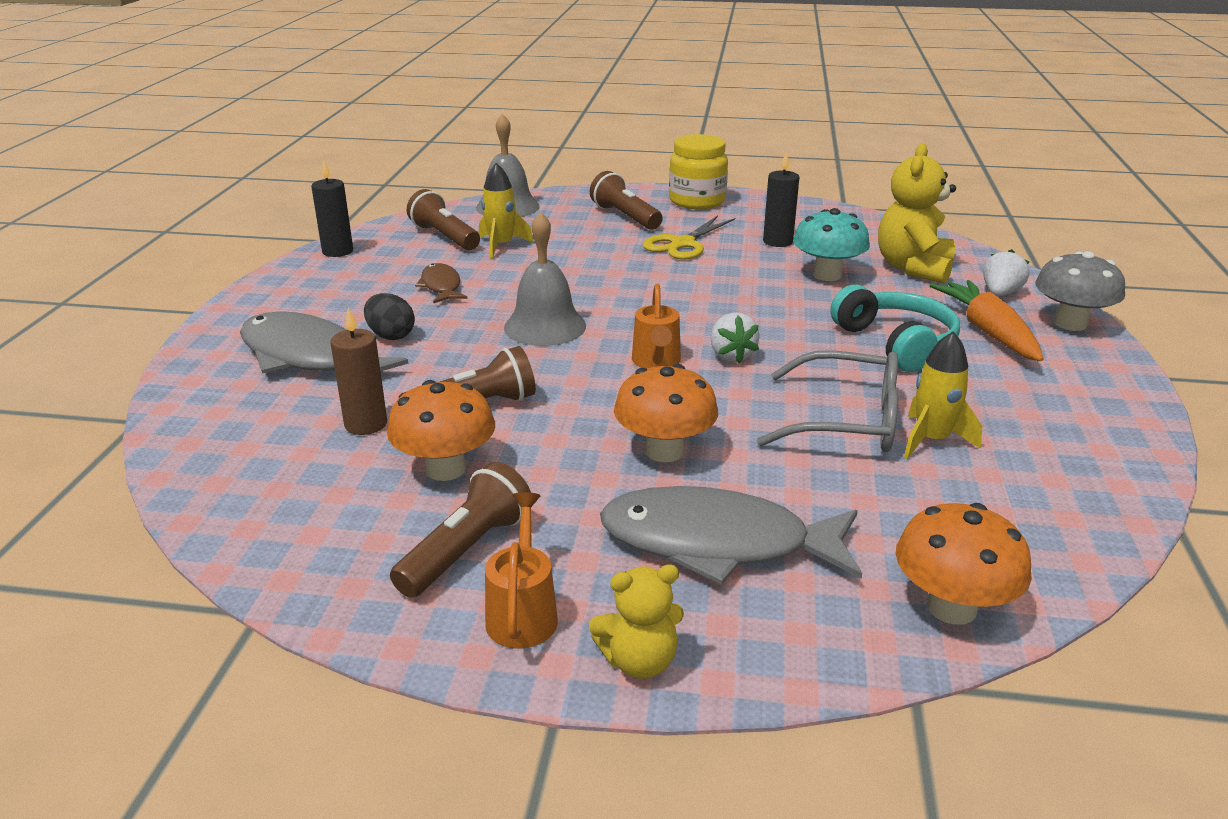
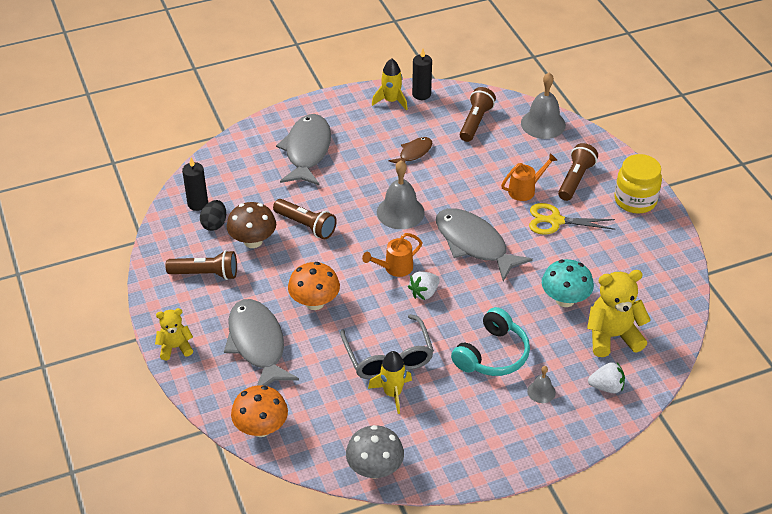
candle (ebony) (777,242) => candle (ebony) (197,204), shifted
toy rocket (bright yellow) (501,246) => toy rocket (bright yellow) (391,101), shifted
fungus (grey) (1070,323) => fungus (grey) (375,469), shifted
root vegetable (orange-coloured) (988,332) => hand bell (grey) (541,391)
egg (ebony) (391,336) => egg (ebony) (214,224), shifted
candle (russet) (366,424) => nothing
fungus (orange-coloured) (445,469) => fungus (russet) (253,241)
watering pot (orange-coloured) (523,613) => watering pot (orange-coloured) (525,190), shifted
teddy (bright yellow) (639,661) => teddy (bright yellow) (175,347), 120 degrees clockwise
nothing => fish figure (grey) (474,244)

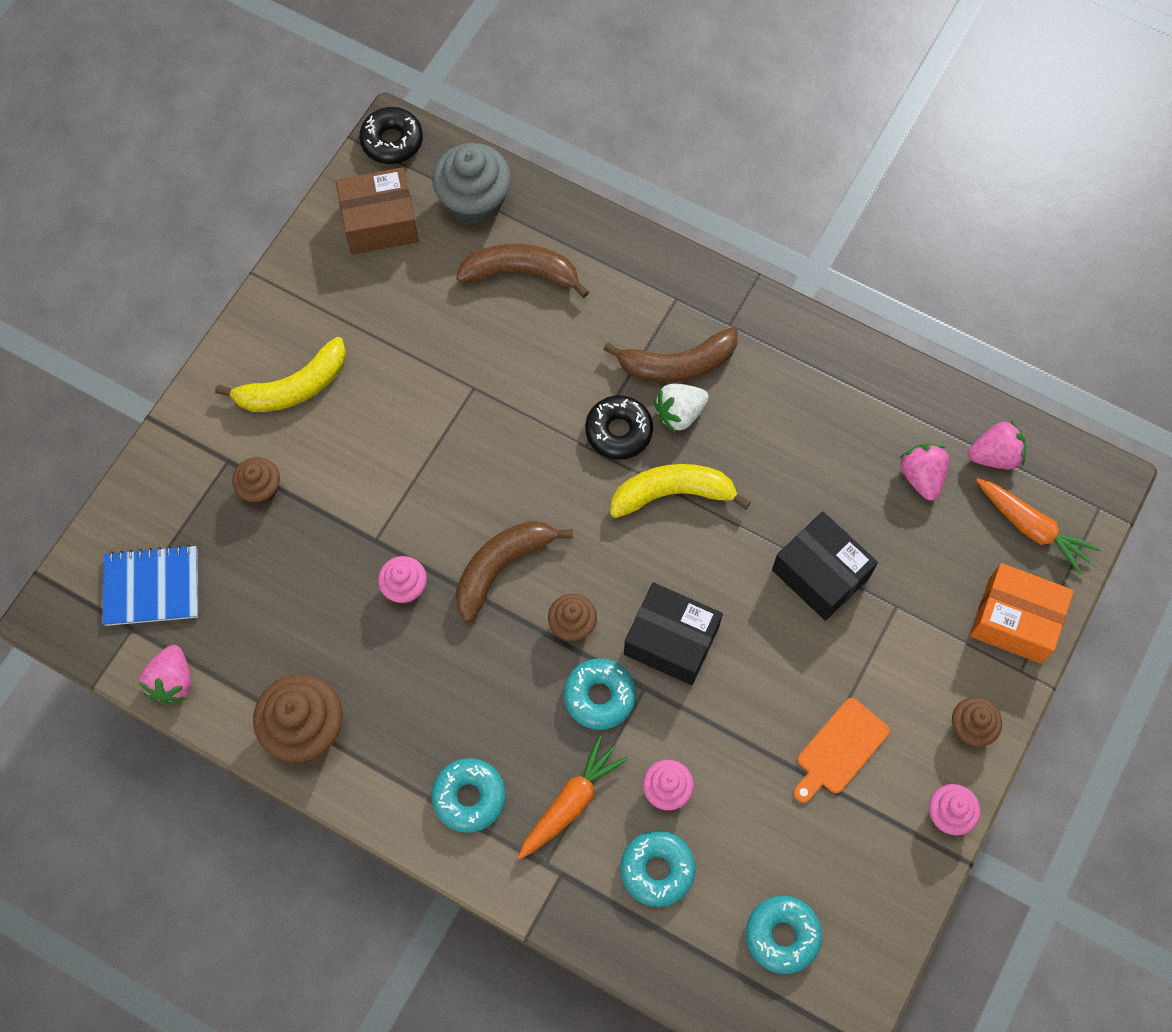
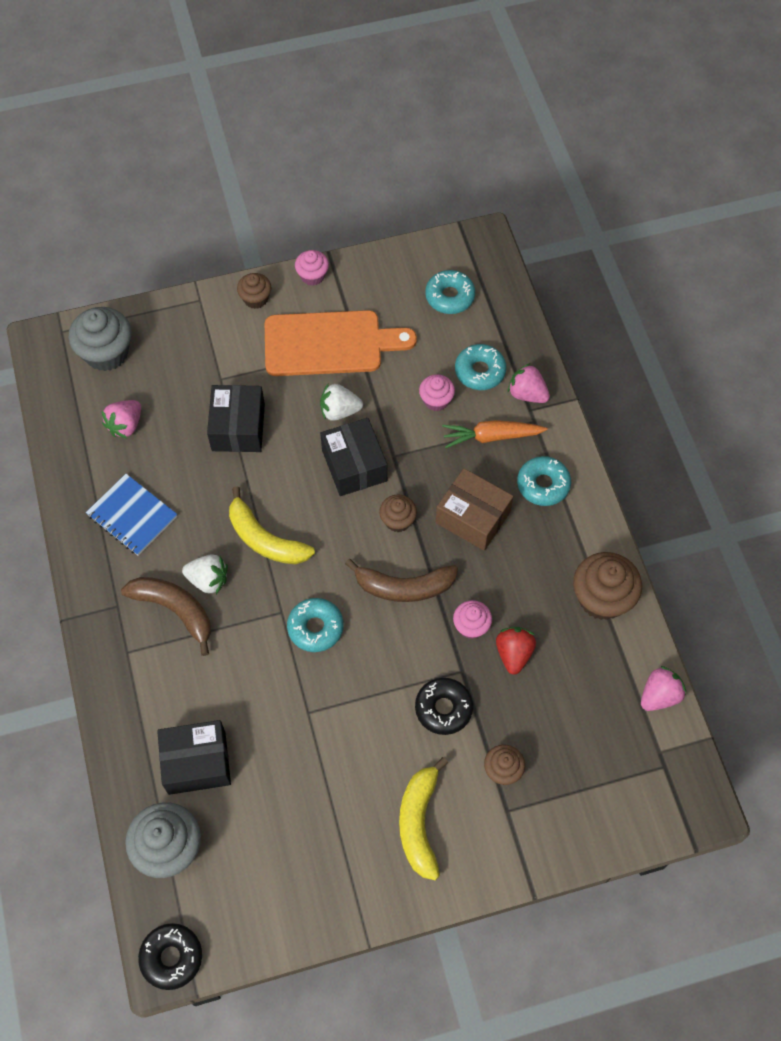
parcel (russet) (380,222) => parcel (russet) (473,517), shifted
banana fruit (russet) (521,273) => parcel (ebony) (197,762)
banana fruit (bright yellow) (294,387) => banana fruit (bright yellow) (419,822), 105 degrees counterclockwise
glazed donut (ebony) (618,431) => glazed donut (ebony) (443,708), shifted
berry (rose-pink) (994,455) => berry (rose-pink) (527,394), shifted
root vegetable (orange-coloured) (1031,527) => cupcake (grey) (106,353)
notepad (blue) (152,587) => notepad (blue) (132,516), shifted
parcel (orange-coloured) (1015,620) => nothing
glazed donut (aqua) (599,696) => glazed donut (aqua) (315,628), shifted
cutting board (orange-coloured) (839,749) => cutting board (orange-coloured) (330,344), x1.84
nothing => berry (white) (339,411)
nothing => berry (scarlet) (514,653)

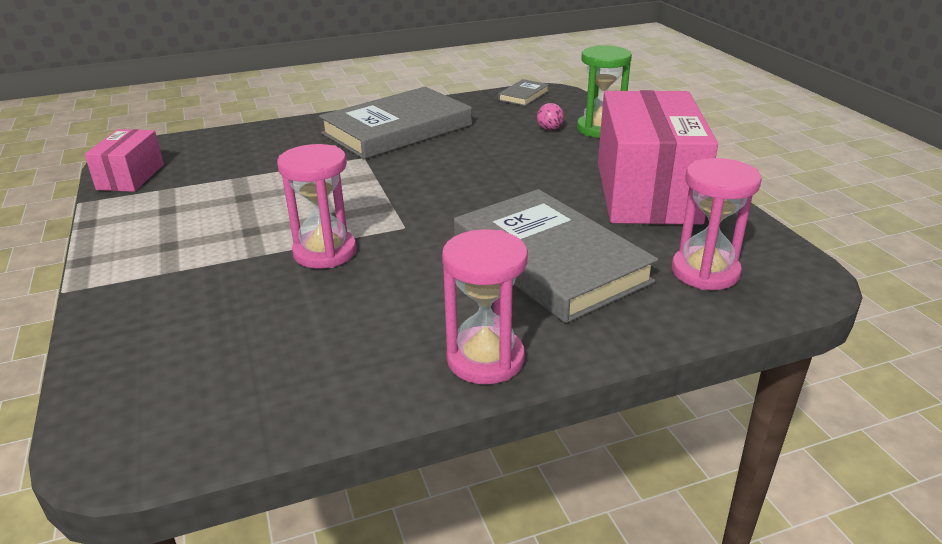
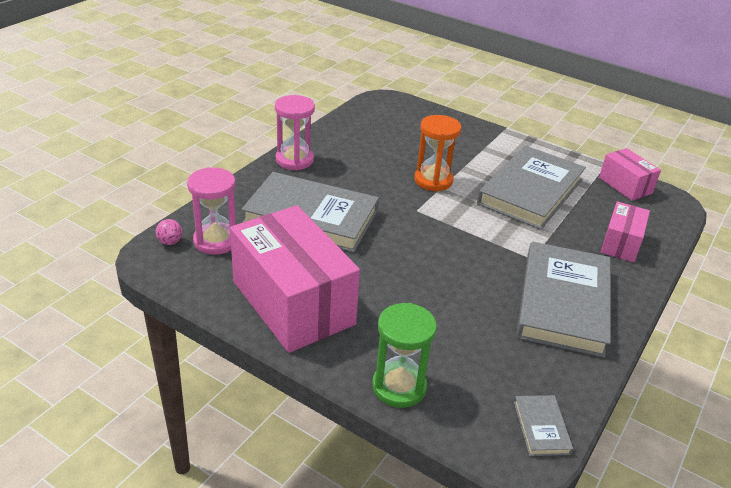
ball (rose-pink) (549,129) => ball (rose-pink) (170,242), shifted
hourglass (rose-pink) (325,252) => hourglass (orange-coloured) (433,180)
nothing => hardcover (grey) (530,191)
nothing => parcel (rose-pink) (621,243)

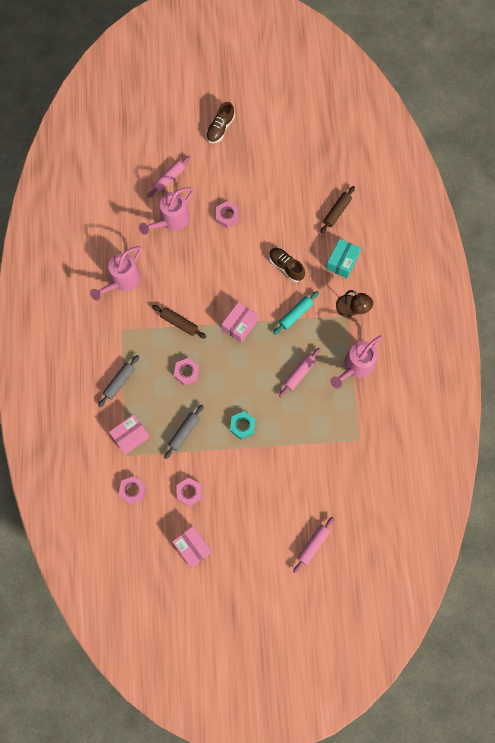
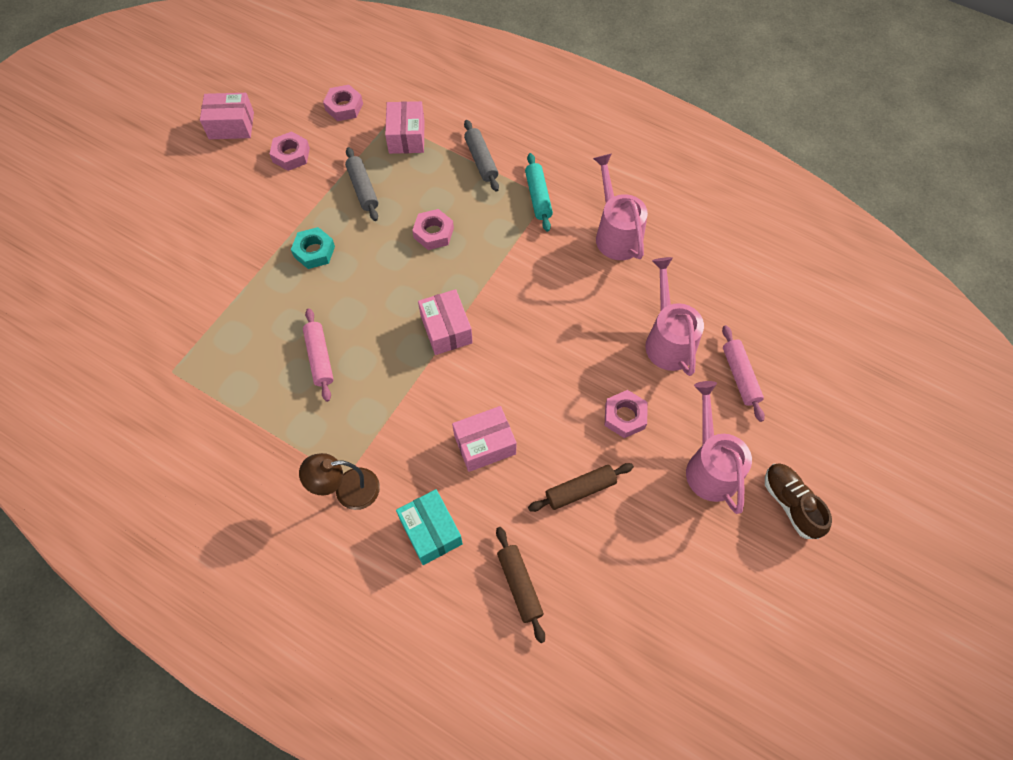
lace-up shoe (russet) (286,267) => parcel (rose-pink) (485,444)
dough roller (aqua) (295,314) => dough roller (aqua) (538,197), shifted
dough roller (russet) (179,323) => dough roller (russet) (580,490), shifted
watering pot (rose-pink) (355,366) => watering pot (rose-pink) (710,466), shifted
dough roller (rose-pink) (313,545) => nothing

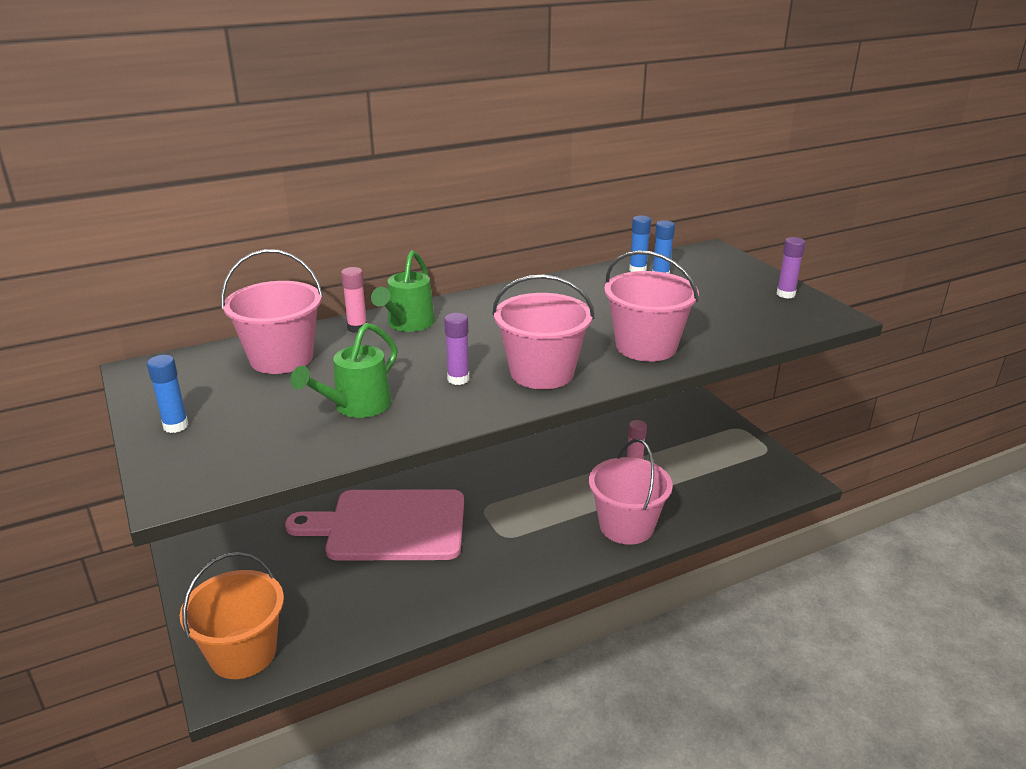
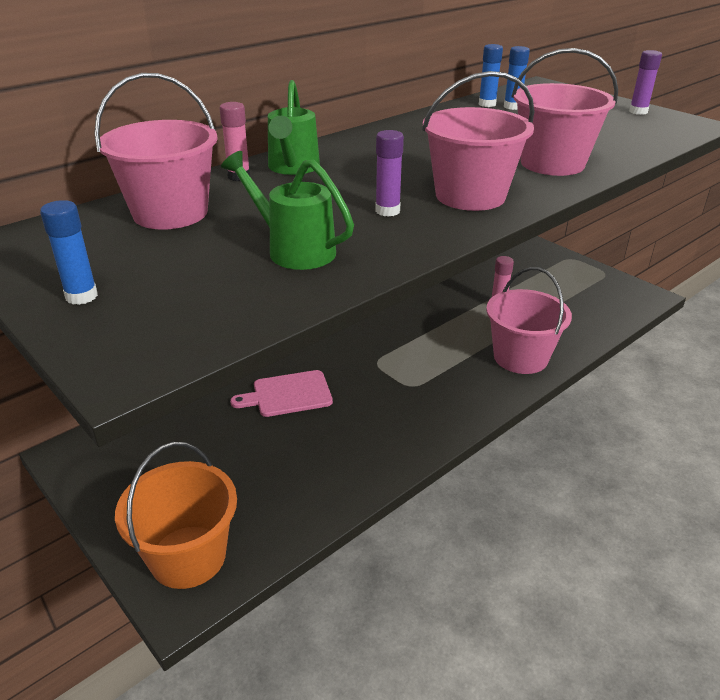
watering pot (leaf-green) (356,407) => watering pot (leaf-green) (293,250), 105 degrees clockwise
cutting board (rose-pink) (389,526) => cutting board (rose-pink) (288,394), x0.52

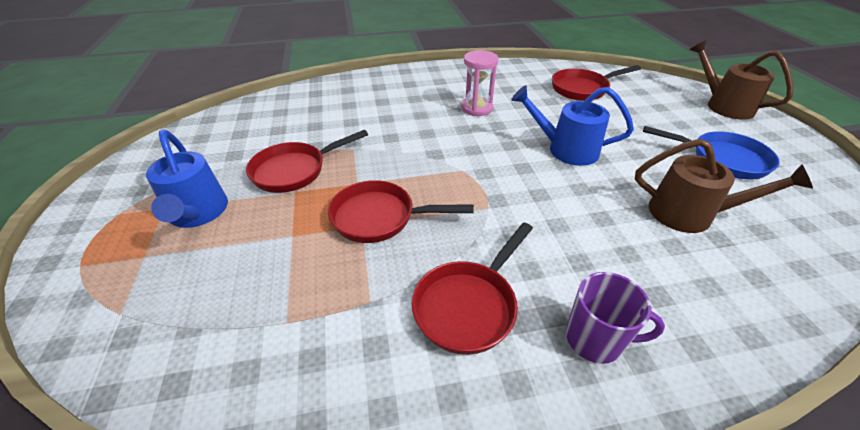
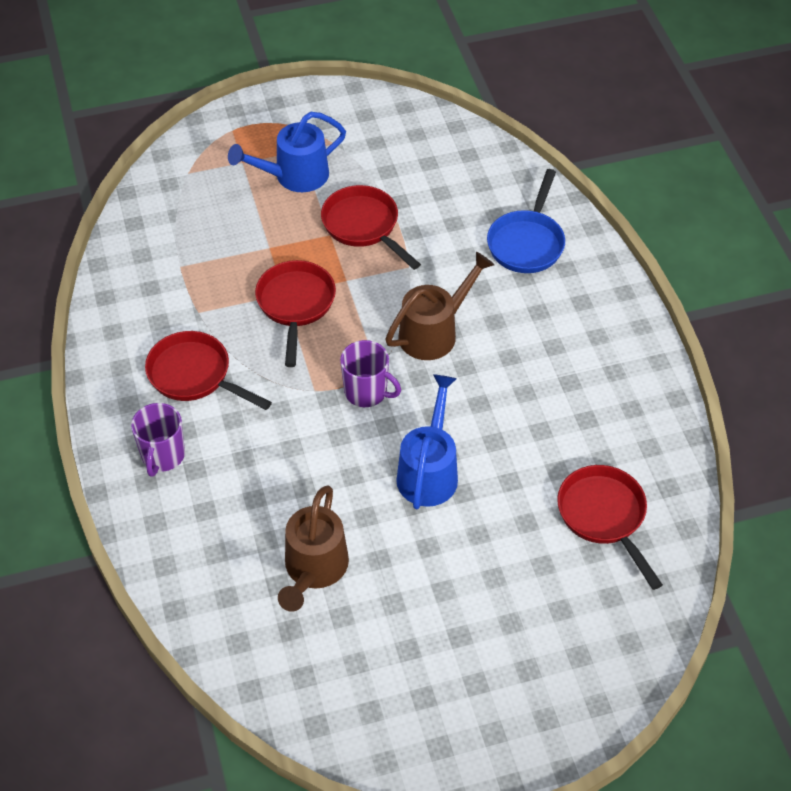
watering pot (russet) (723,105) => watering pot (russet) (435,332), shifted
hourglass (rose-pink) (477,108) => nothing
pan (blue) (722,159) => pan (blue) (527,242), shifted
nothing => mug (purple) (366,392)

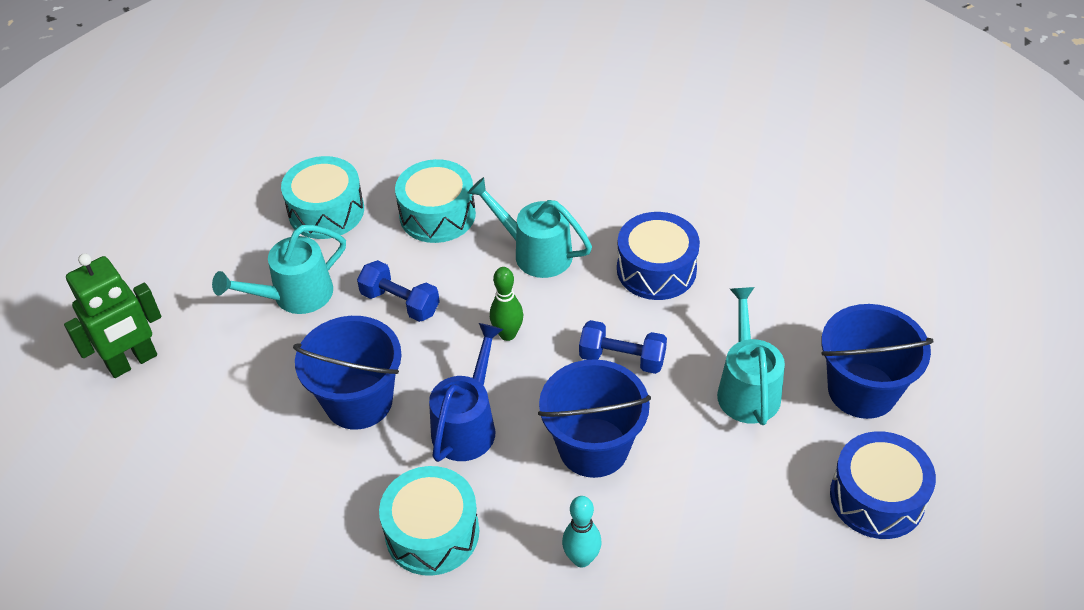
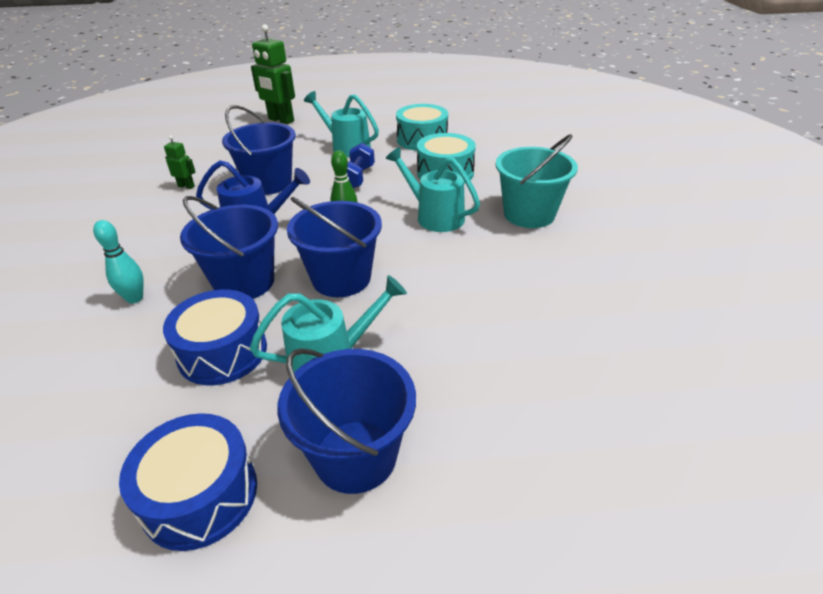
watering pot (aqua) (534,252) => watering pot (aqua) (434,216), 60 degrees counterclockwise
snare drum (blue) (656,269) => snare drum (blue) (222,352), shifted
hand weight (blue) (622,359) => pail (blue) (341,278)
snare drum (aqua) (432,532) => nothing
nothing => pail (aqua) (529,214)
nothing => toy robot (leaf-green) (186,186)

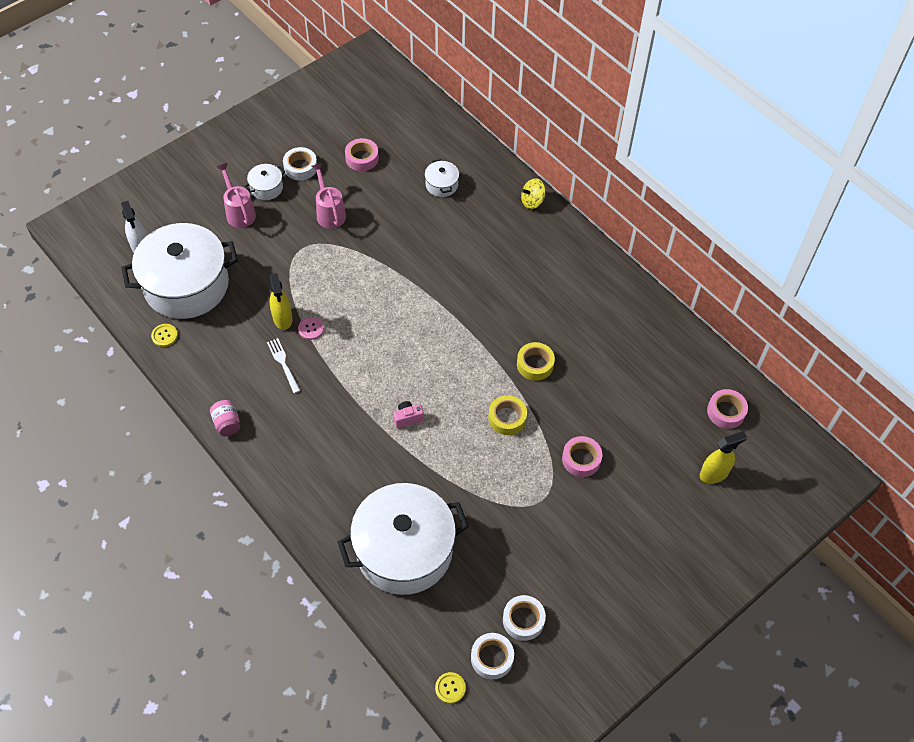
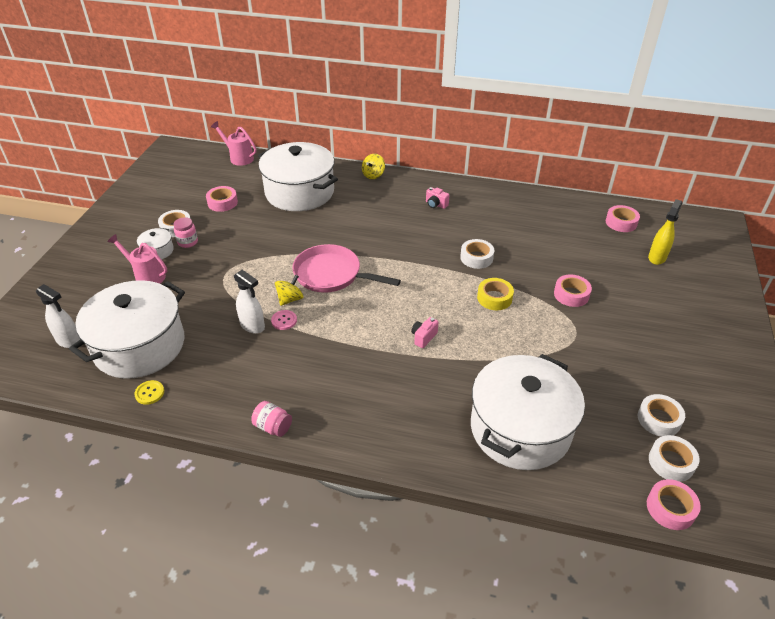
pot (white) (441,185) => pot (white) (299,192), x2.45
watering pot (rose-pink) (329,212) => watering pot (rose-pink) (238,158), shifted
spray bottle (bright yellow) (282,319) => spray bottle (white) (252,326)
table fork (white) (283,363) => nothing
roll of tape (bright yellow) (535,364) => roll of tape (white) (476,258)
button (bright yellow) (450,688) => roll of tape (rose-pink) (670,508)
nothing => compact camera (rose-pink) (436,204)
nothing => jam jar (rose-pink) (188,242)
nothing => pan (rose-pink) (332,275)
nothing => whirligig (bright yellow) (290,299)

